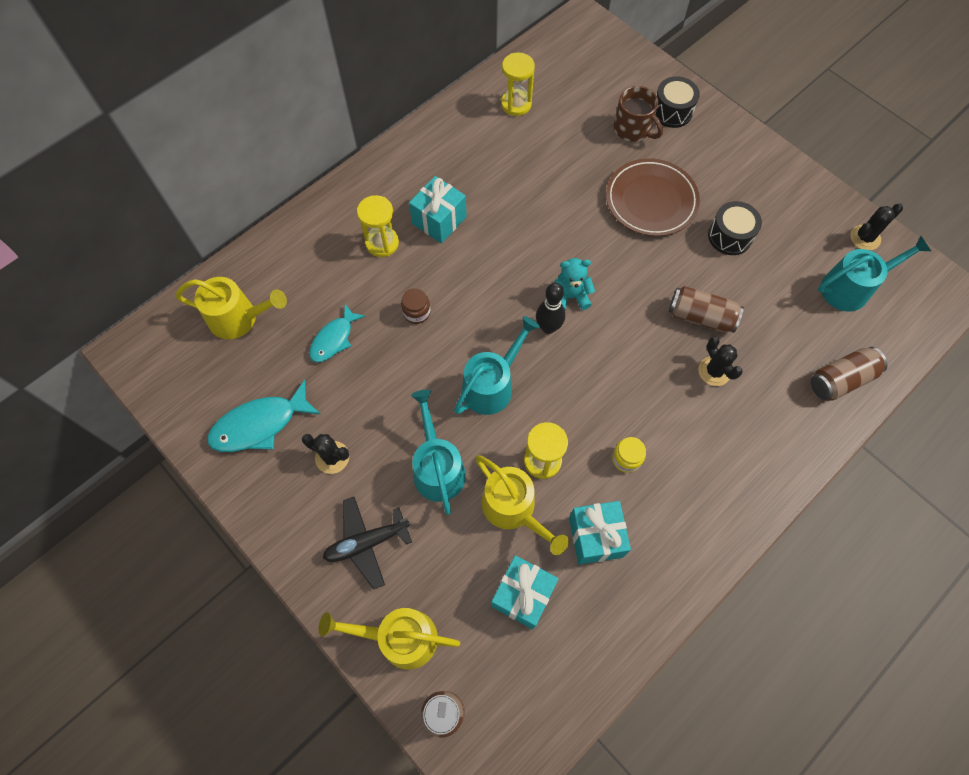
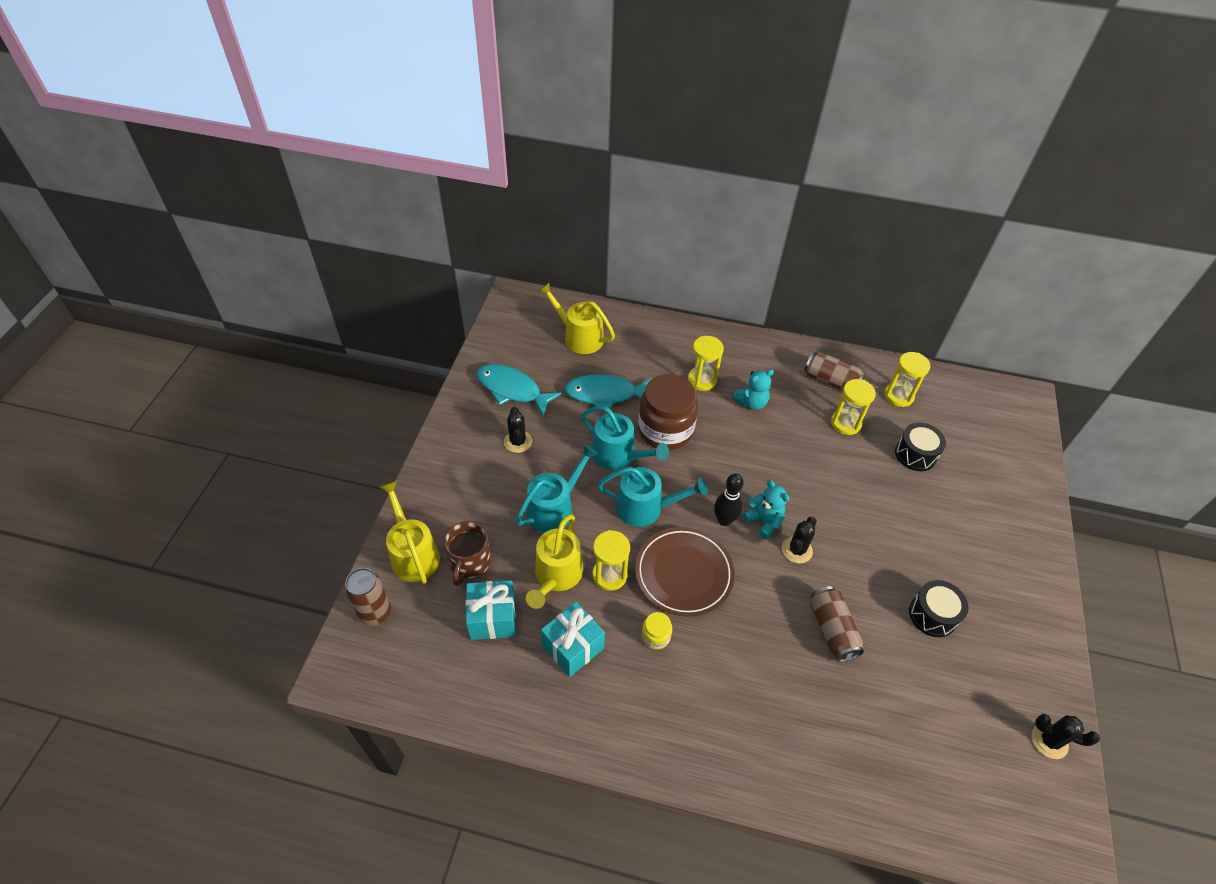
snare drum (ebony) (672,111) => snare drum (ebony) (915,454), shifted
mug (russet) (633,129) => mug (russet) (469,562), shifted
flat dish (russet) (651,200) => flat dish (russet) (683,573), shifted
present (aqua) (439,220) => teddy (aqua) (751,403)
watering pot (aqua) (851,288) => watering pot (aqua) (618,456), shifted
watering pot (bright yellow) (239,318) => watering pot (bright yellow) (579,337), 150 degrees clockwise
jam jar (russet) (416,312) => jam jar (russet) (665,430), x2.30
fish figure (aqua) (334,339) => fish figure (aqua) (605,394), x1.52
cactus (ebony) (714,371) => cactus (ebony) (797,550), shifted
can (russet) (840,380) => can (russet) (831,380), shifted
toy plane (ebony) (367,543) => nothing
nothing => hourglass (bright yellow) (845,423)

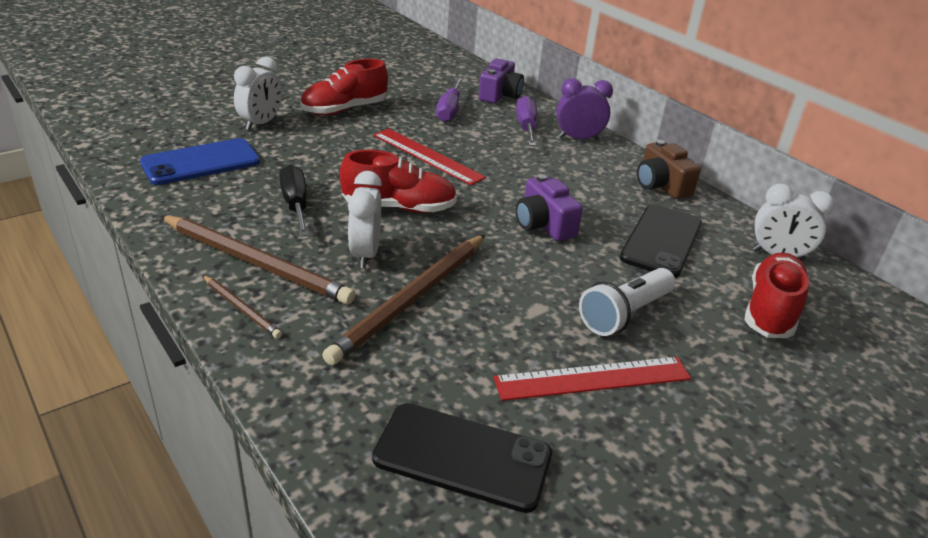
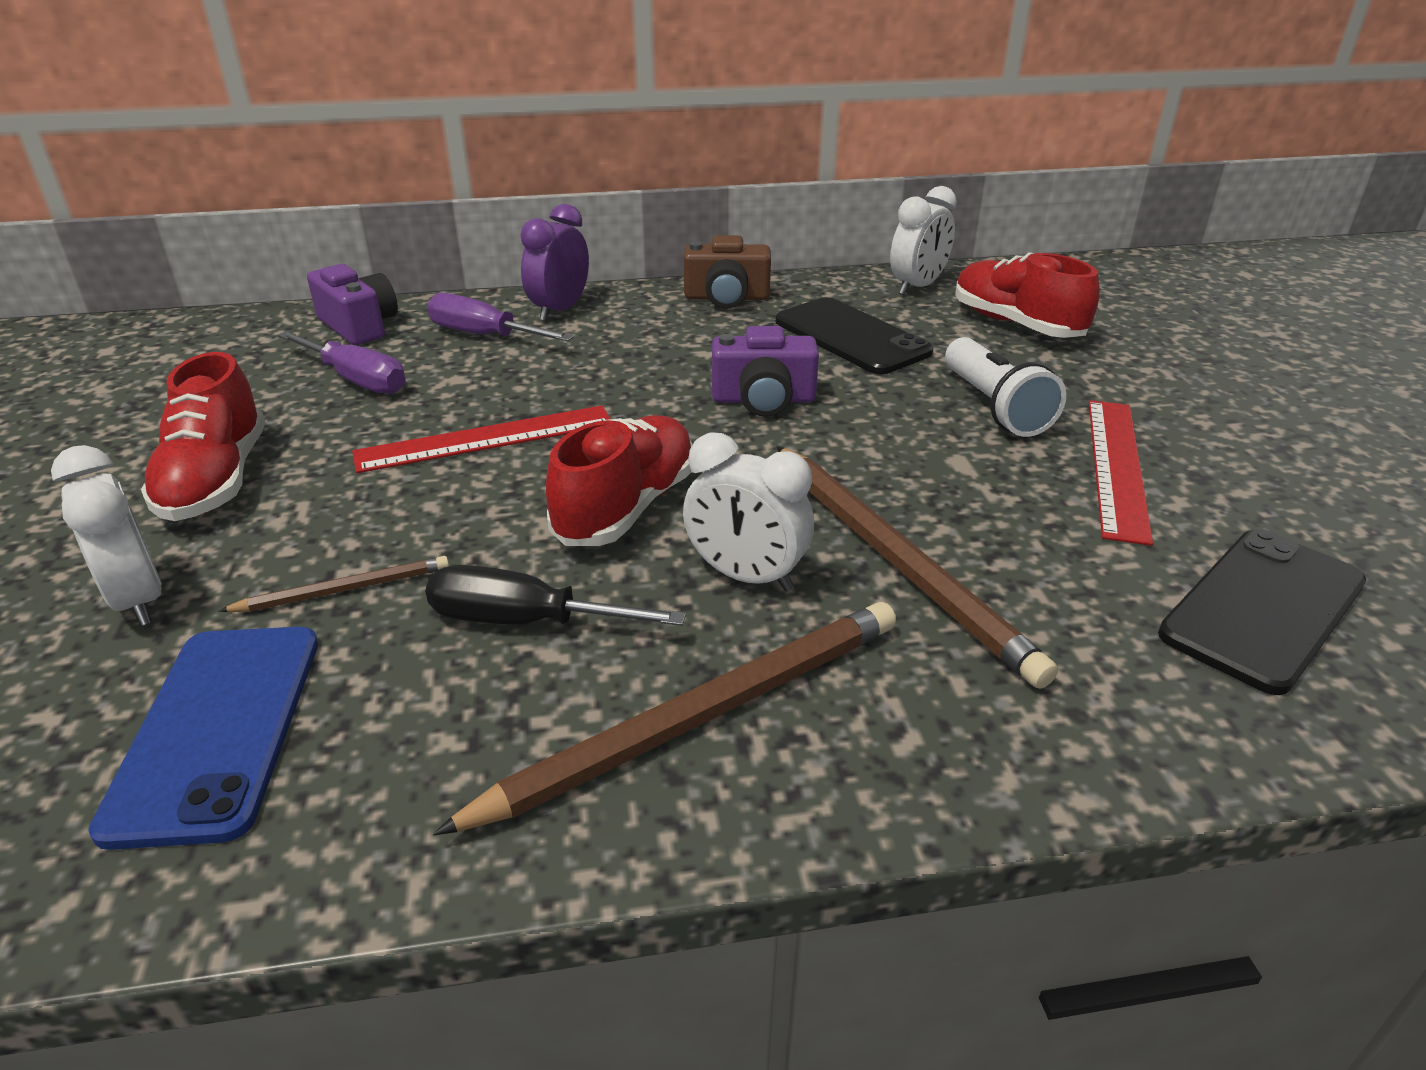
lead pencil (russet) (241,308) => lead pencil (russet) (344,589), shifted

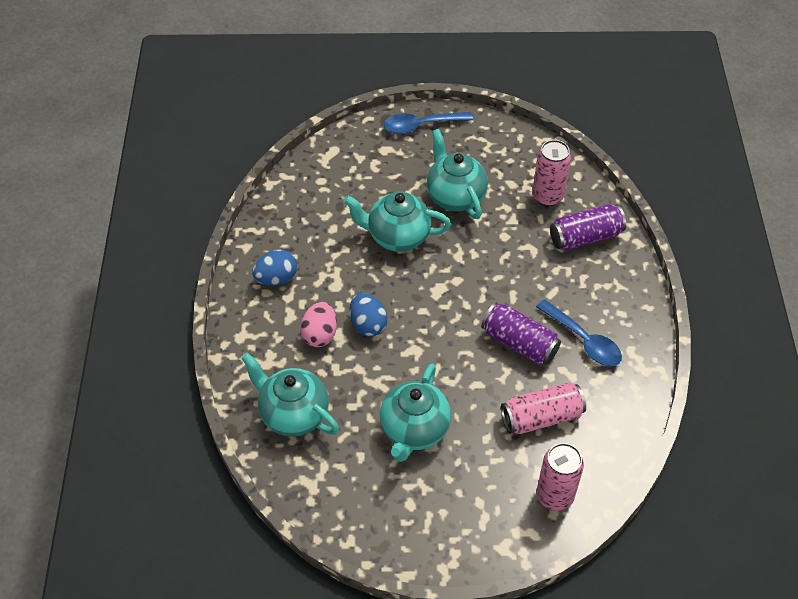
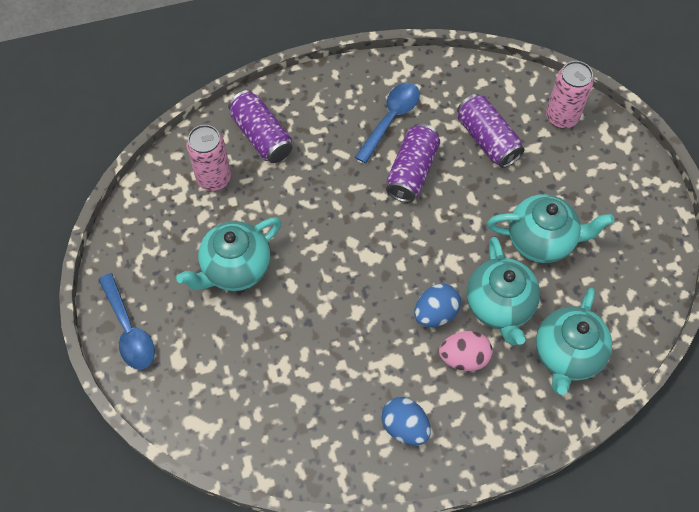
china teapot (aqua) (397,236) => china teapot (aqua) (499,306), shifted
can (rose-pink) (541,417) => can (purple) (487,139)

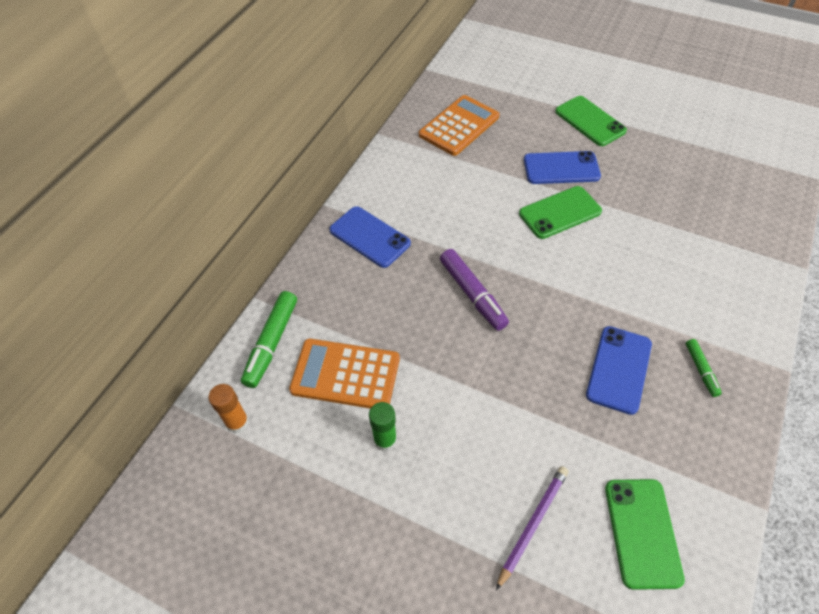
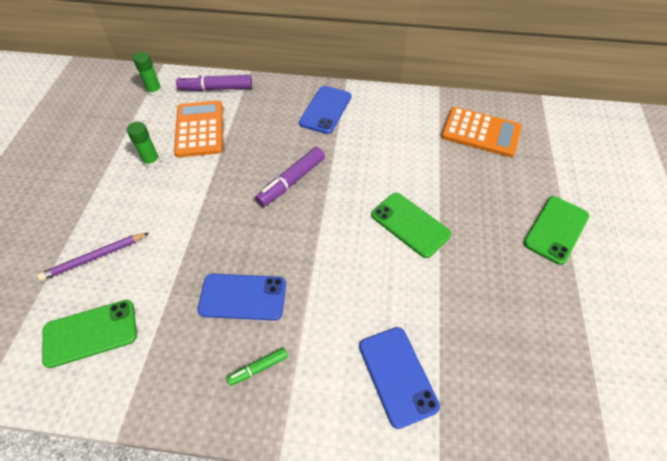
mobile phone (blue) (561,168) => mobile phone (blue) (397,375), shifted
marker (leaf-green) (271,343) => marker (purple) (216,88)
glue stick (orange-coloured) (237,422) => glue stick (leaf-green) (155,91)
lead pencil (purple) (533,524) => lead pencil (purple) (94,257), 135 degrees clockwise

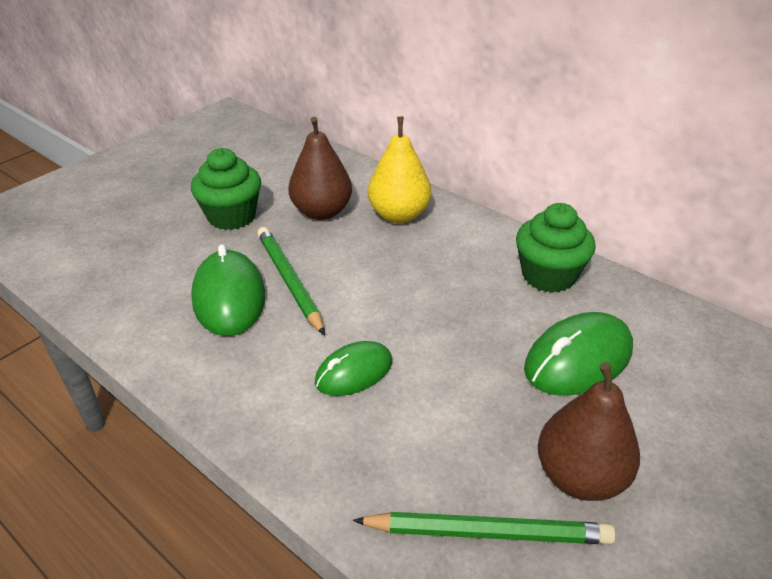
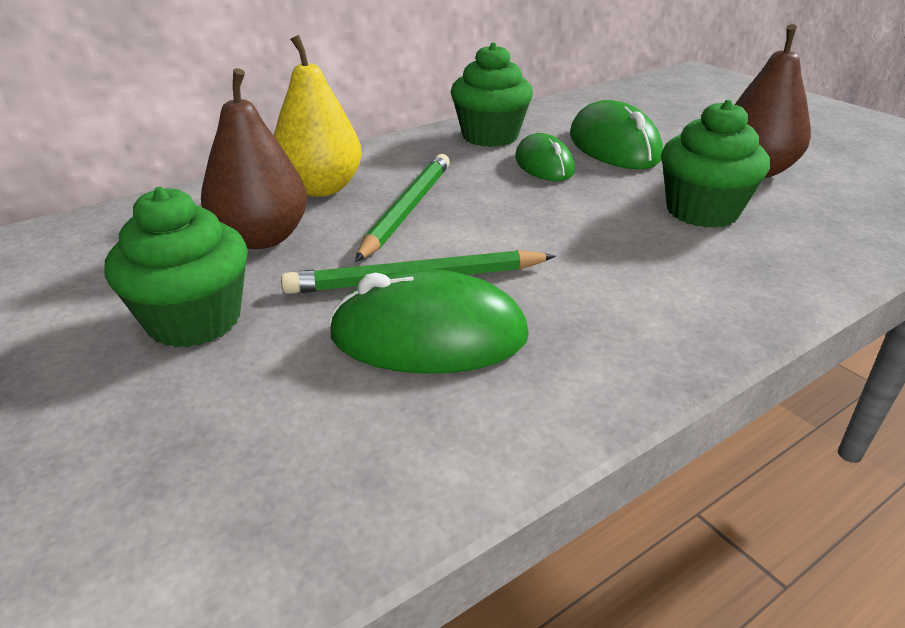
computer mouse (leaf-green) (354,372) => computer mouse (leaf-green) (544,165), shifted
lead pencil (leaf-green) (488,533) => lead pencil (leaf-green) (408,209), shifted
nothing => cupcake (leaf-green) (702,211)

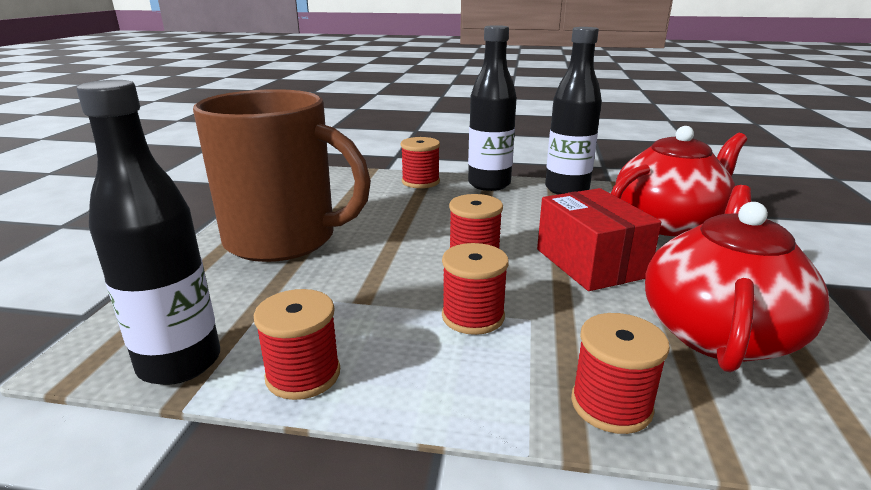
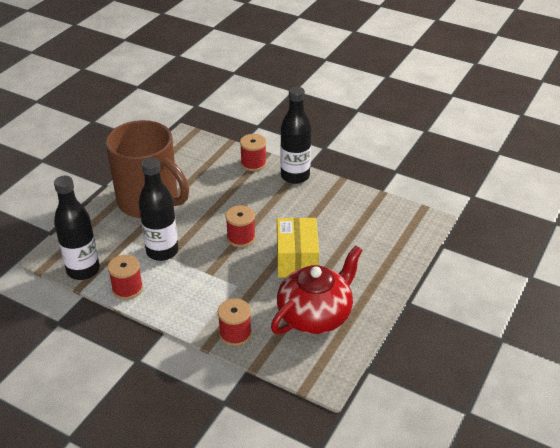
flask (ebony) (566,189) => flask (ebony) (162,251), shifted
china teapot (scarlet) (668,222) => nothing
parcel (scarlet) (590,263) => parcel (bright yellow) (297,259)
bobbin (scarlet) (473,316) => nothing

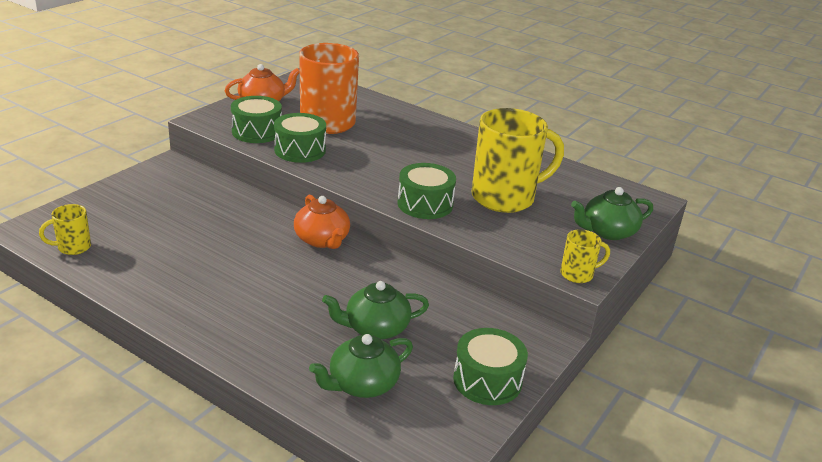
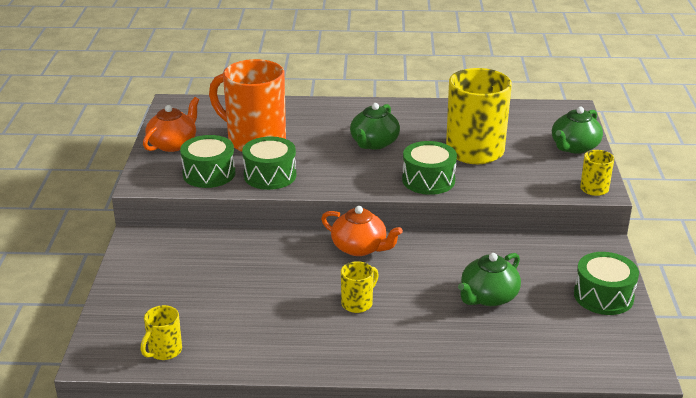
china teapot (leaf-green) (362,384) => china teapot (leaf-green) (374,143), shifted
nothing => mug (bright yellow) (358,303)

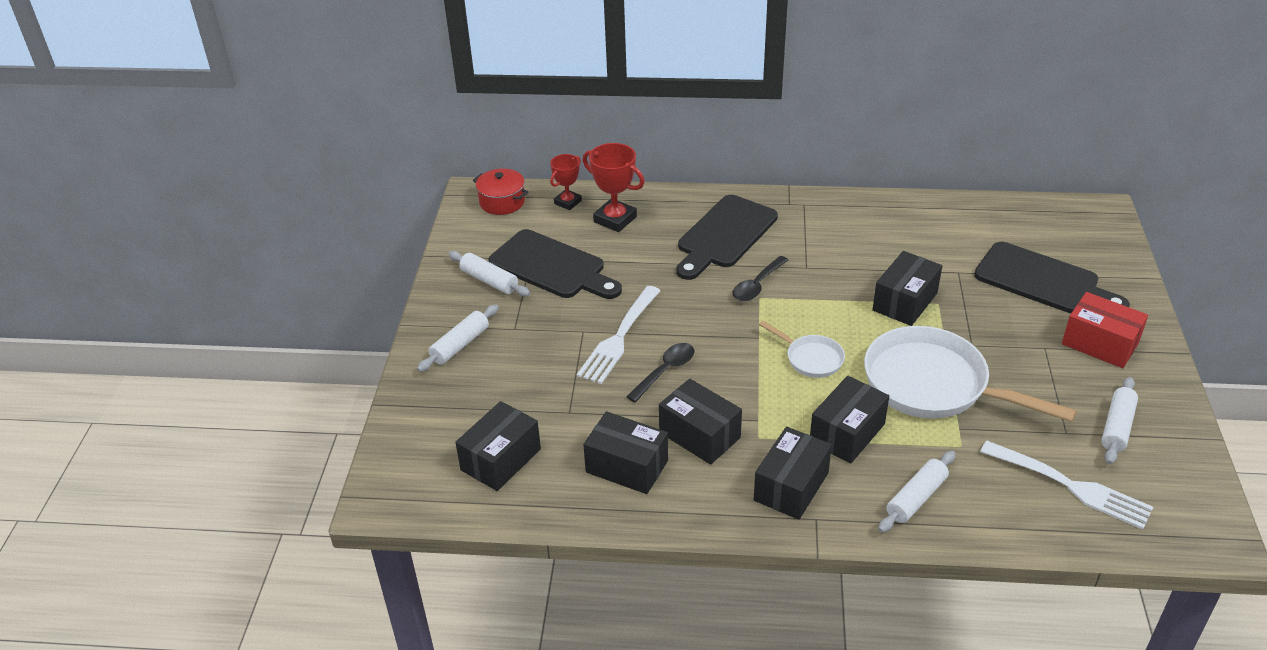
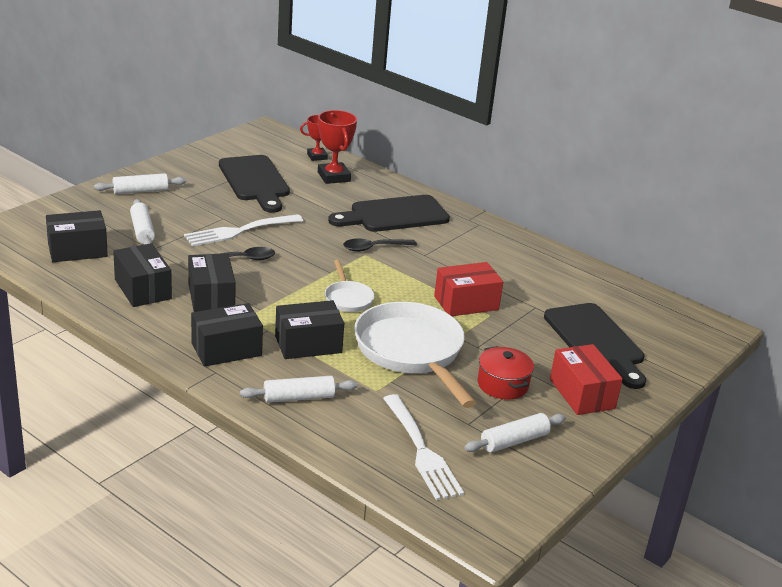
pot (scarlet) (502,202) => pot (scarlet) (502,385), shifted
dough roller (white) (489,281) => dough roller (white) (142,230), shifted
parcel (ebony) (904,302) => parcel (scarlet) (466,303)

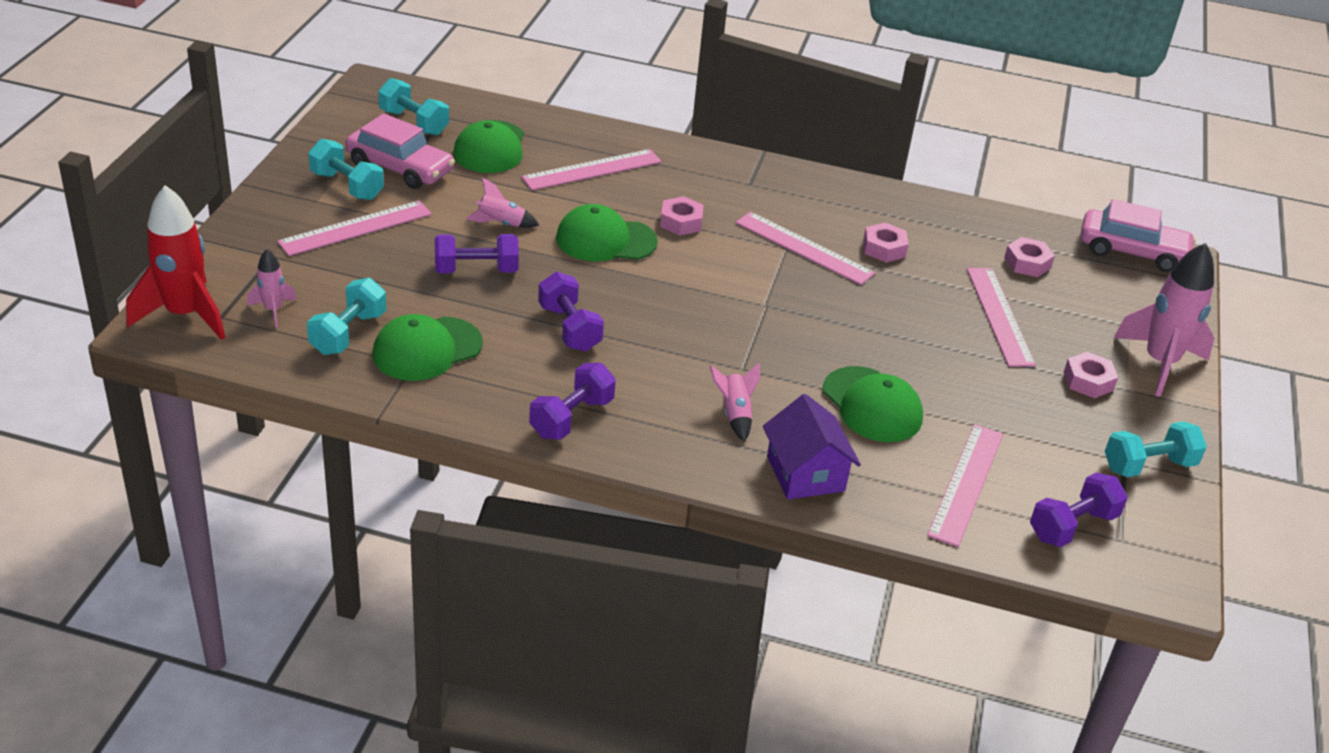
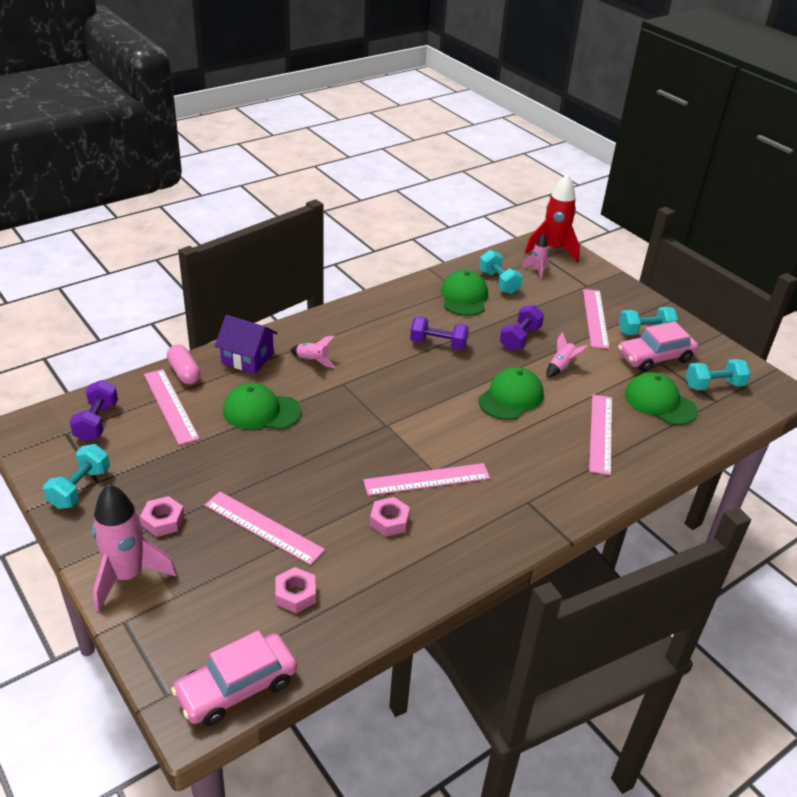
hexagon nut (rose-pink) (681,222) => nothing
hand weight (purple) (571,418) => nothing
nothing => pill shape (rose-pink) (184,372)

